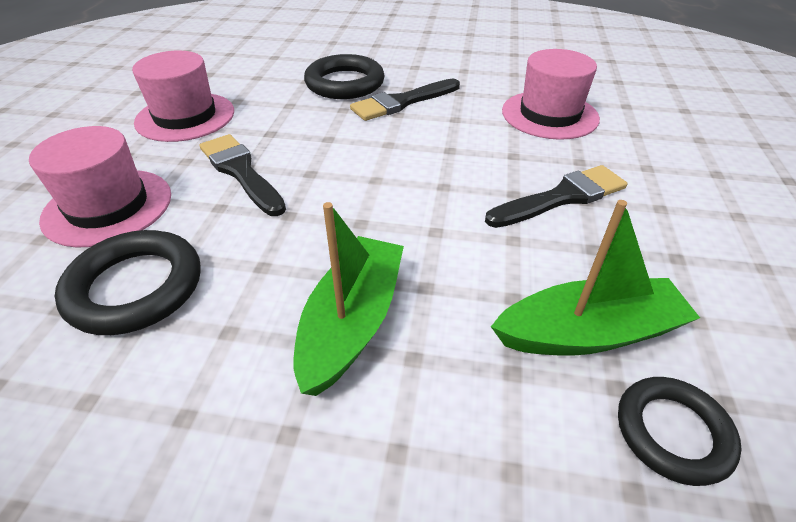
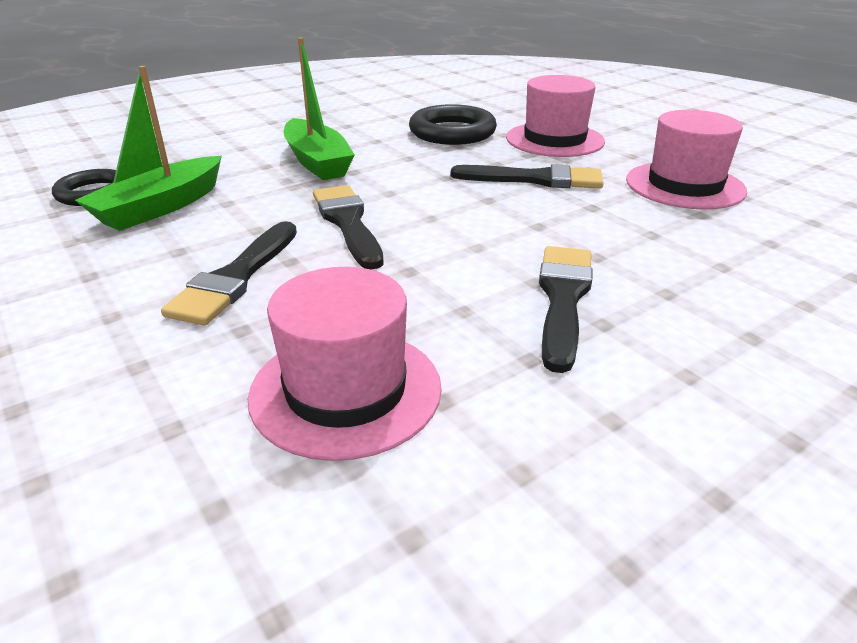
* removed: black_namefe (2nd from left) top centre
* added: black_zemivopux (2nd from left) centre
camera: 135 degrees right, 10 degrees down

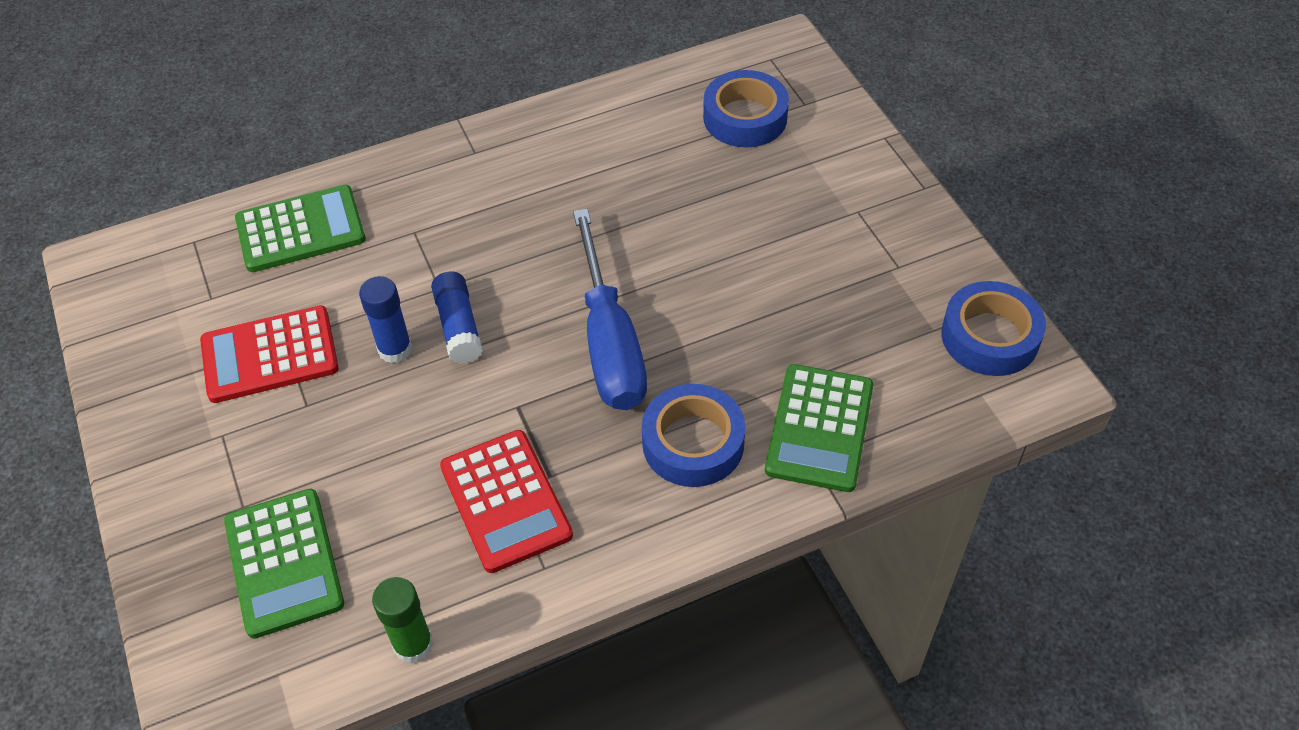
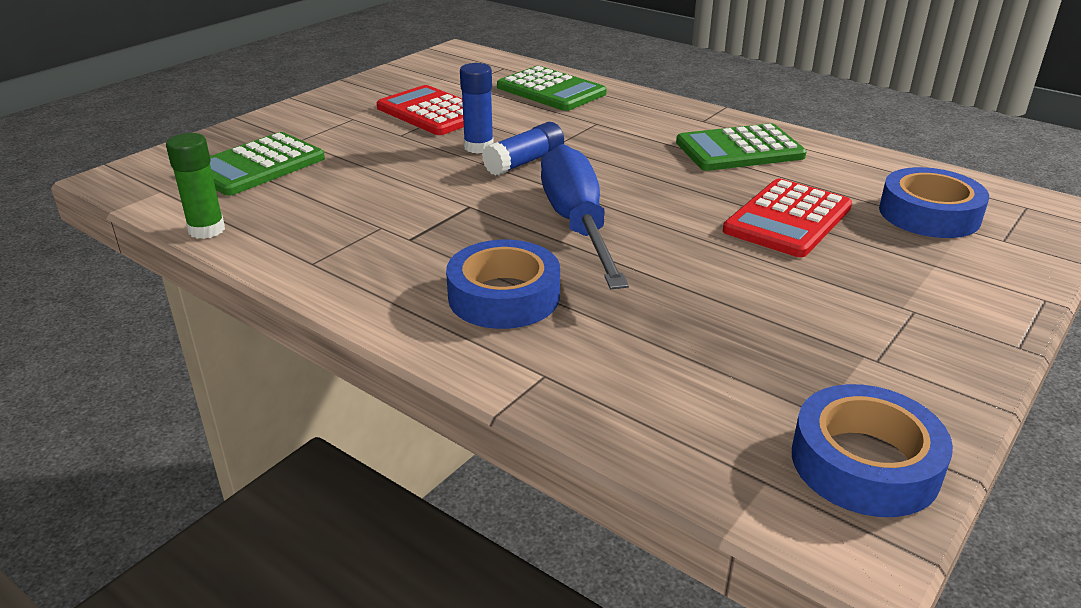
* moved: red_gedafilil (2nd from left) bottom centre to middle right
* turned: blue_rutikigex centre = centre 120 degrees clockwise
* moved: green_gedafilil (3rd from left) centre to top right
camera: 60 degrees right, 20 degrees down

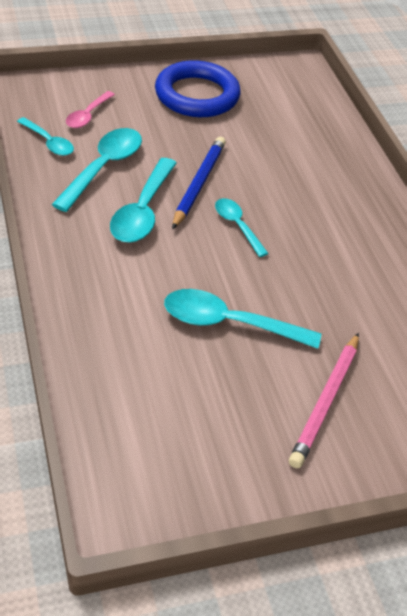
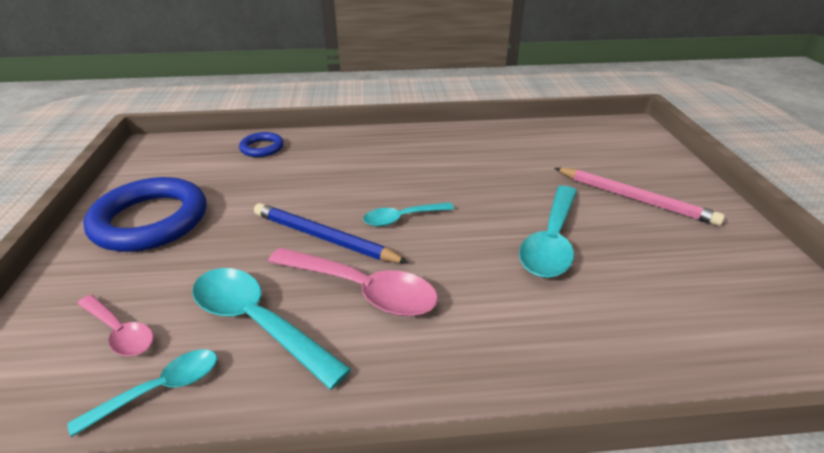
* recoloured: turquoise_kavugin (3rd from left) top centre to pink_kavugin (2nd from left) centre
* added: blue_namefe (2nd from left) top left
camera: 75 degrees left, 10 degrees down

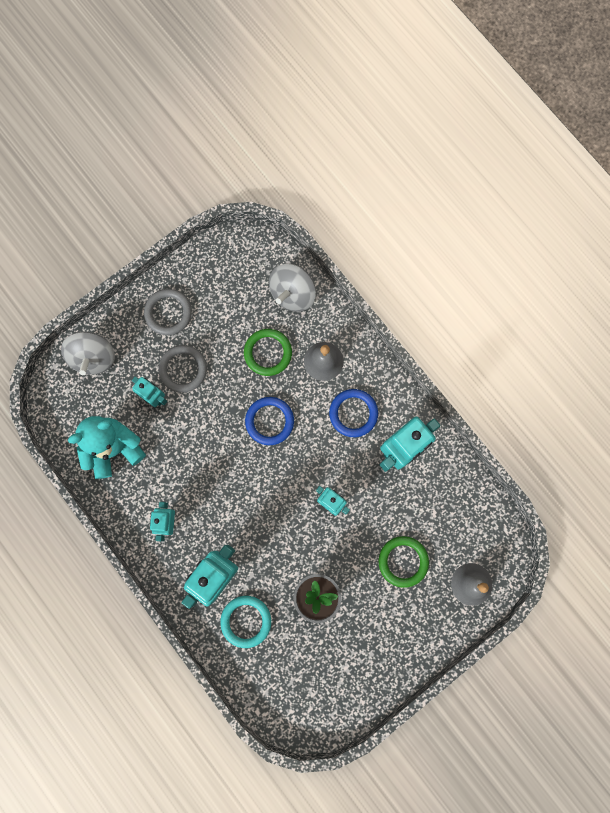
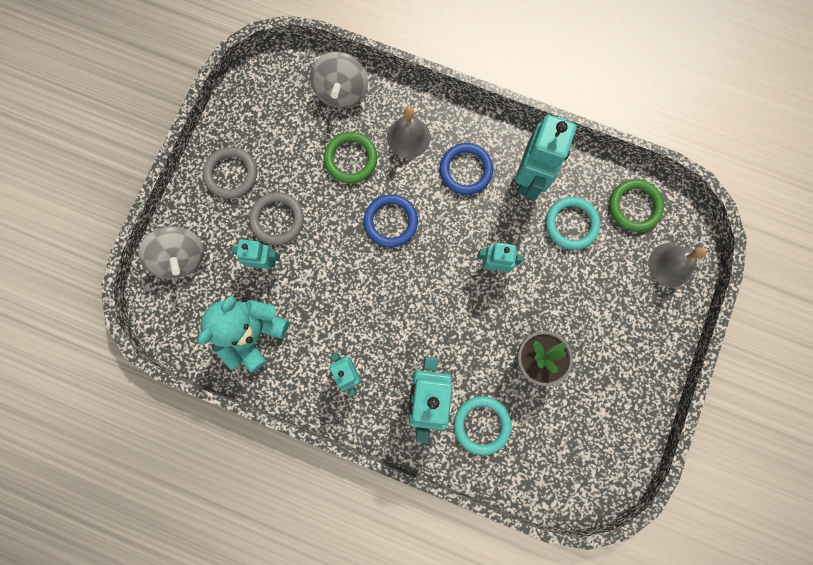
* moved: green_namefe (2nd from left) bottom centre to middle right
* added: turquoise_namefe (2nd from left) middle right
camera: 30 degrees left, 0 degrees up

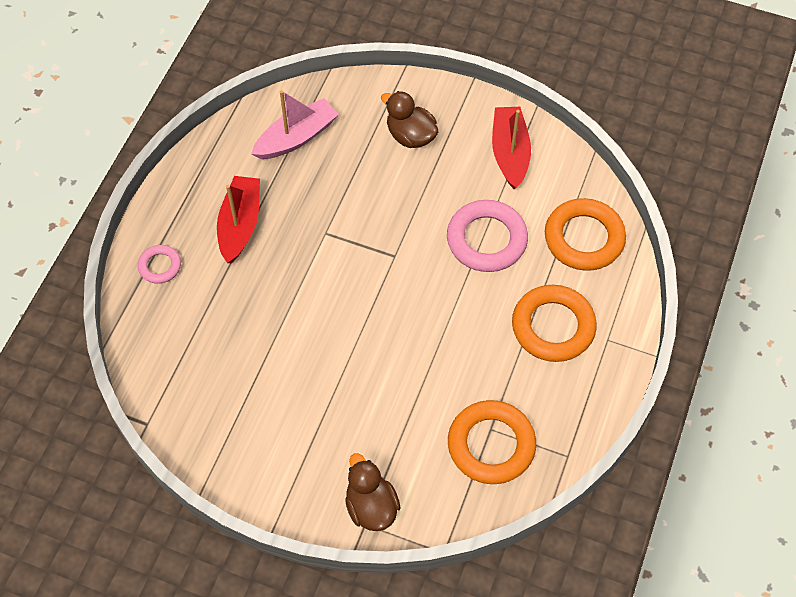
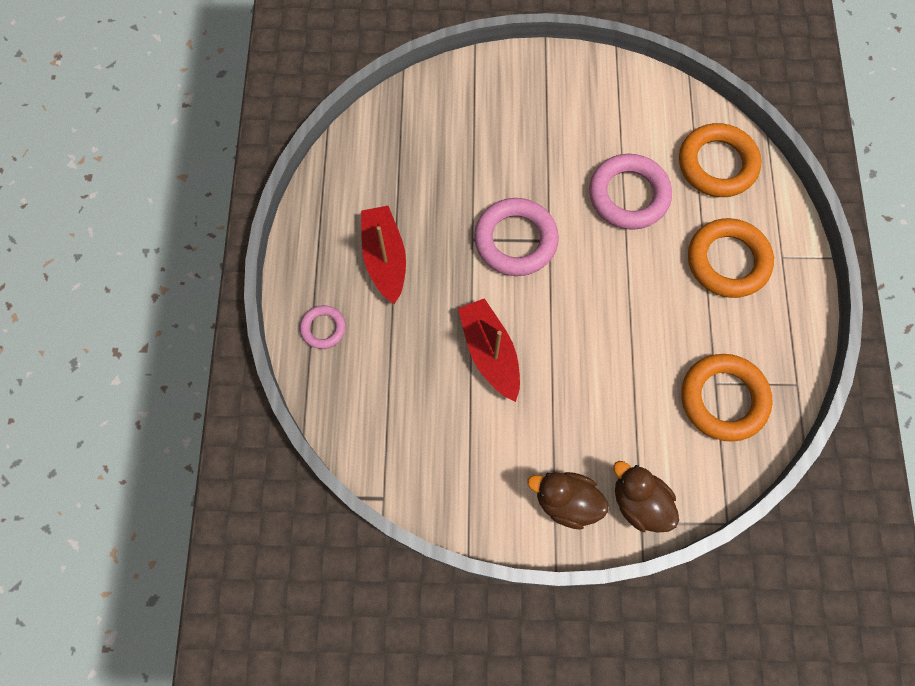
* removed: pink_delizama top centre
* moved: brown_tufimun (2nd from left in the first image) top centre to brown_tufimun (1st from left) bottom centre
* moved: red_delizama (2nd from left) top centre to centre
* added: pink_namefe (2nd from left) centre
camera: 20 degrees left, 10 degrees up

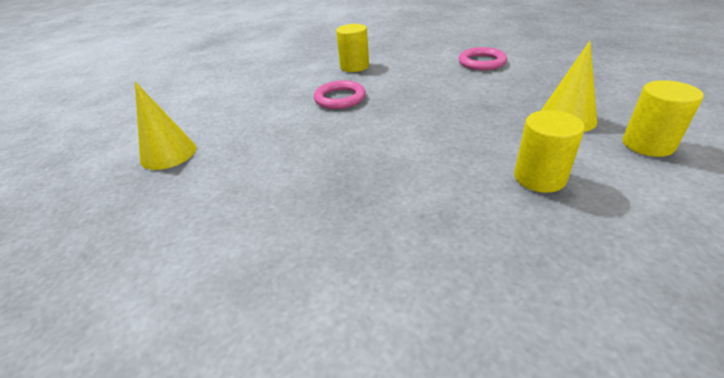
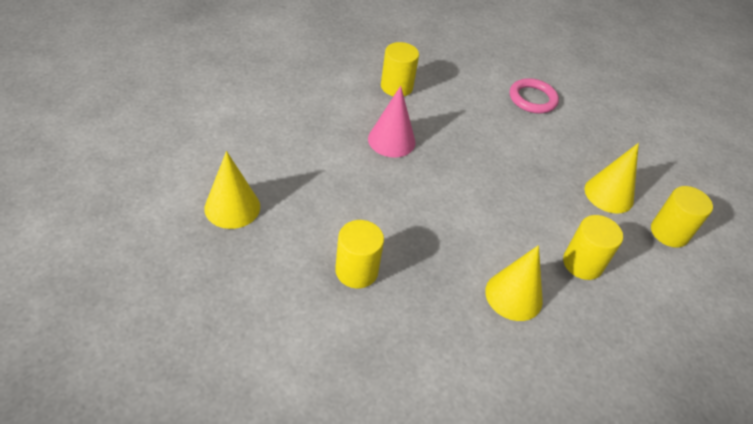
* replaced: pink_namefe (1st from left) top centre to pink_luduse top centre
* added: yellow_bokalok (1st from left) centre
* added: yellow_luduse (2nd from left) bottom right
camera: 15 degrees left, 10 degrees up

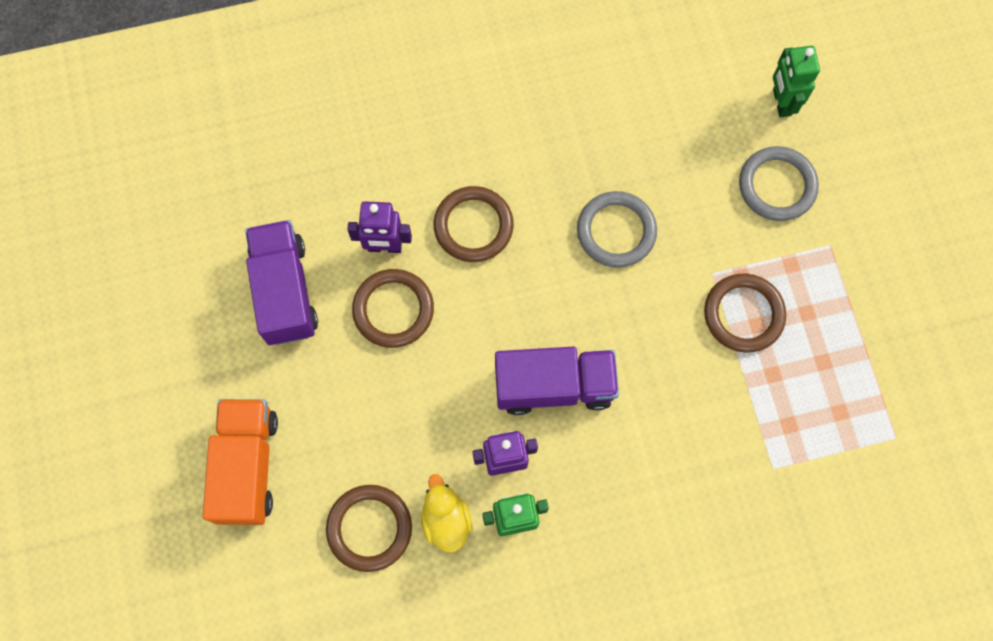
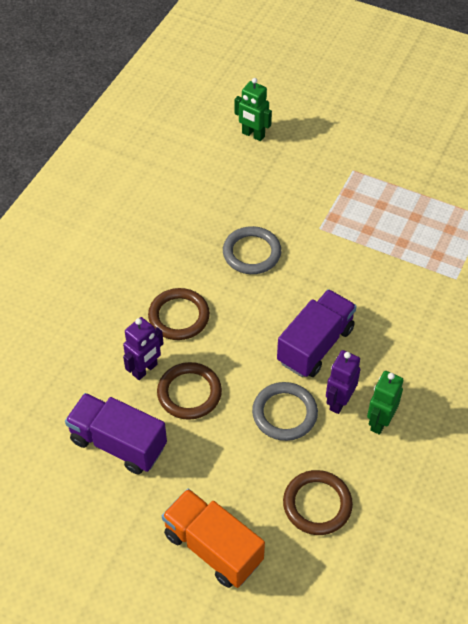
* removed: yellow_tufimun bottom centre
* removed: brown_namefe (4th from left) middle right
* moved: grey_namefe (2nd from left) top right to centre
camera: 50 degrees left, 20 degrees down

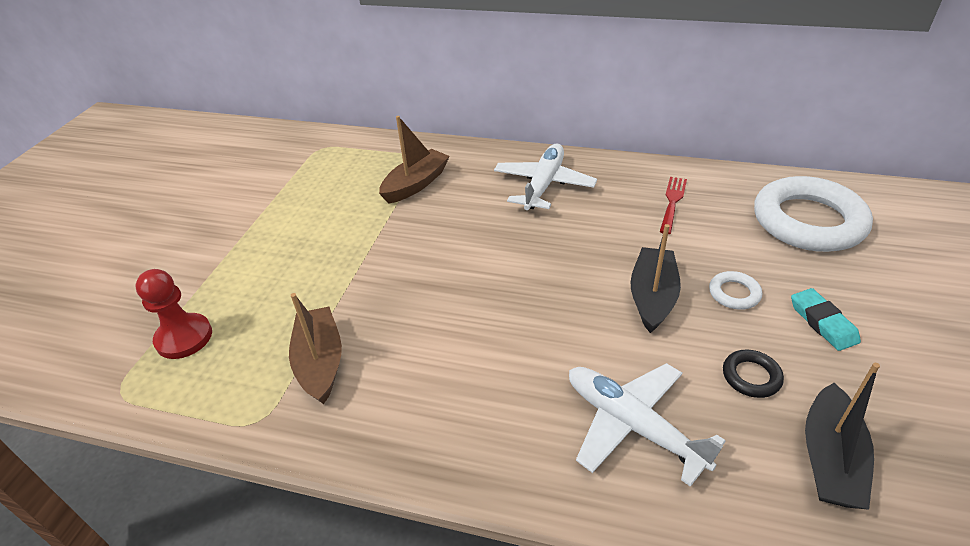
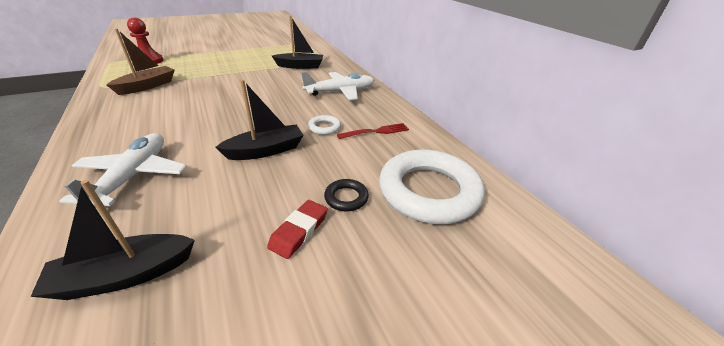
* recoloured: brown_delizama (2nd from left) top centre to black_delizama (3rd from left) top centre
* moved: white_namefe (1st from left) middle right to centre
* moved: black_namefe bottom right to centre
* recoloured: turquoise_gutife middle right to red_gutife centre
camera: 45 degrees right, 5 degrees down

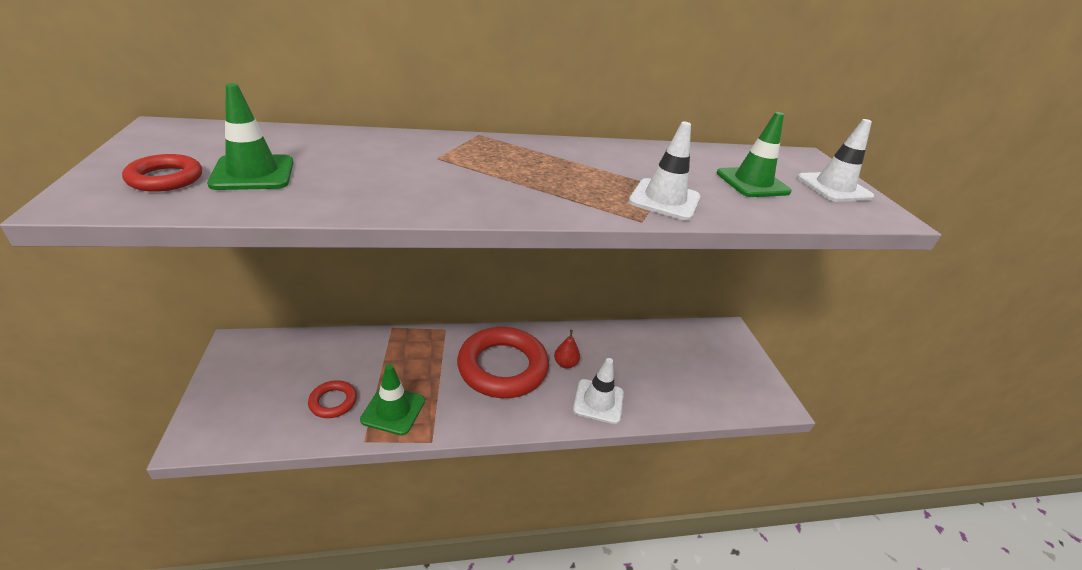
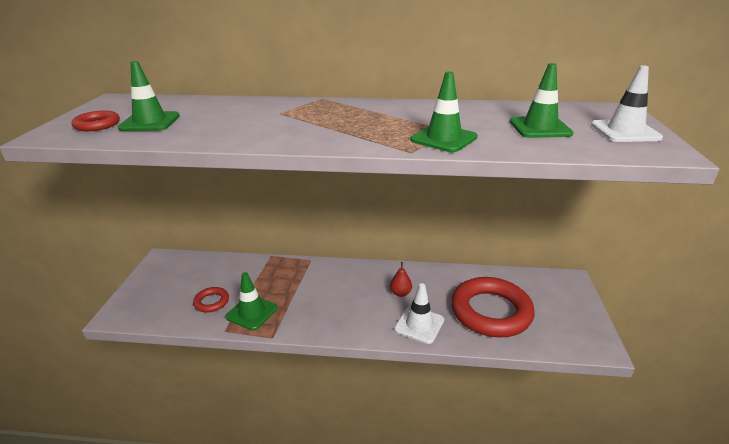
* moved: red_namefe (3rd from left) centre to bottom right
* recoloured: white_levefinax (2nd from left) top centre to green_levefinax (3rd from left) top centre
camera: 20 degrees right, 5 degrees down

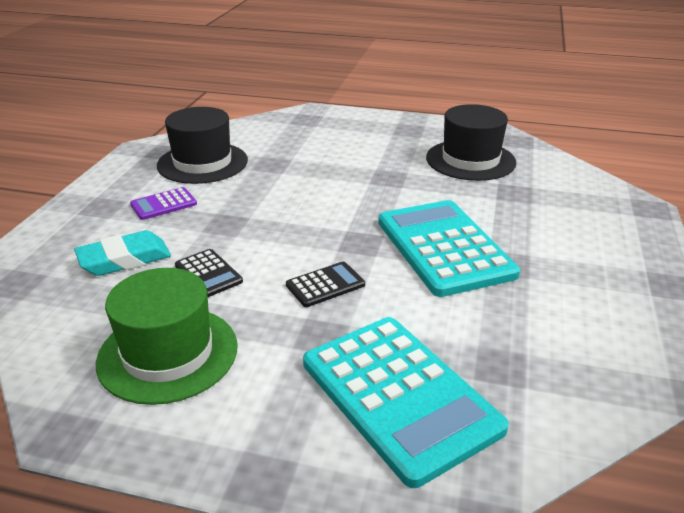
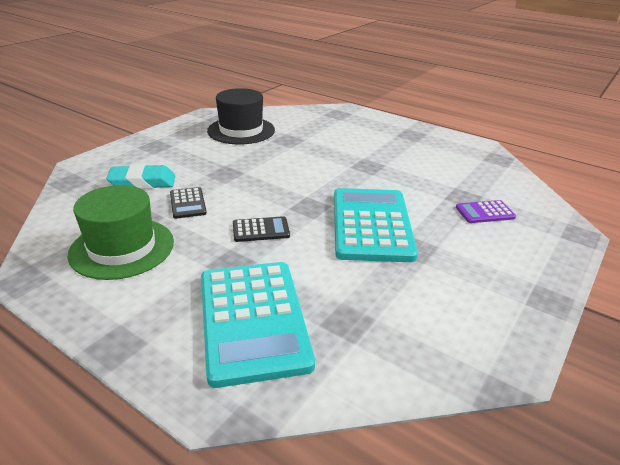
* moved: purple_gedafilil middle left to middle right
* removed: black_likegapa (2nd from left) top right
camera: 20 degrees right, 0 degrees up

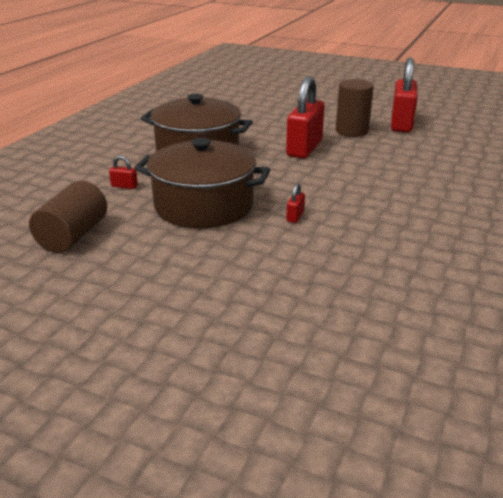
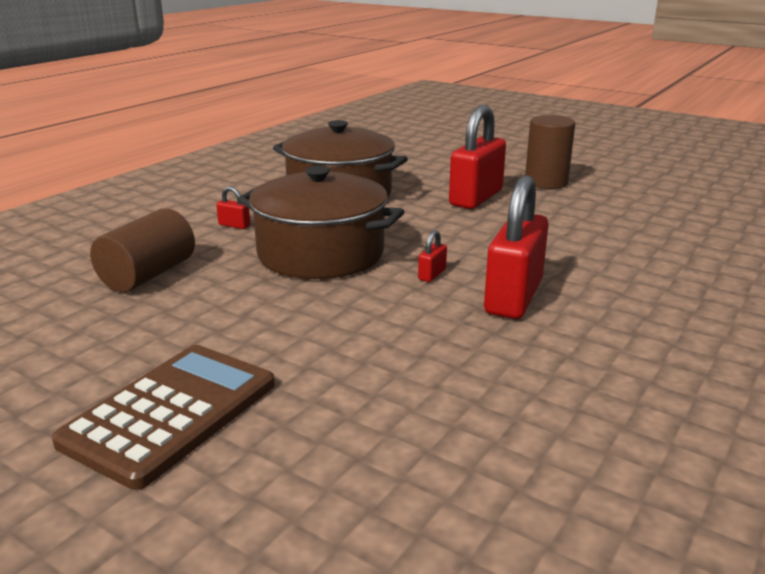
* moved: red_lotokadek (4th from left) top right to middle right
* added: brown_gedafilil bottom left
camera: 10 degrees right, 5 degrees down

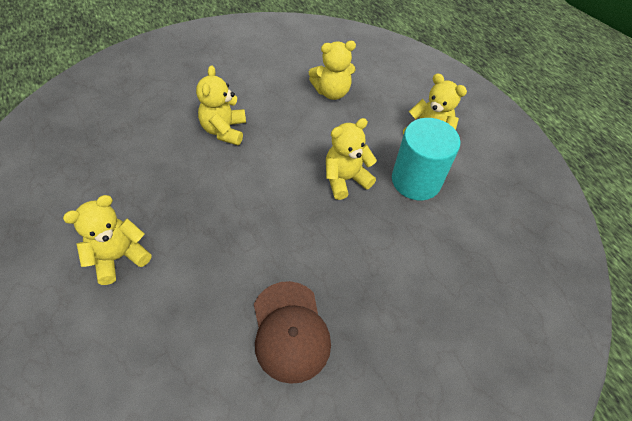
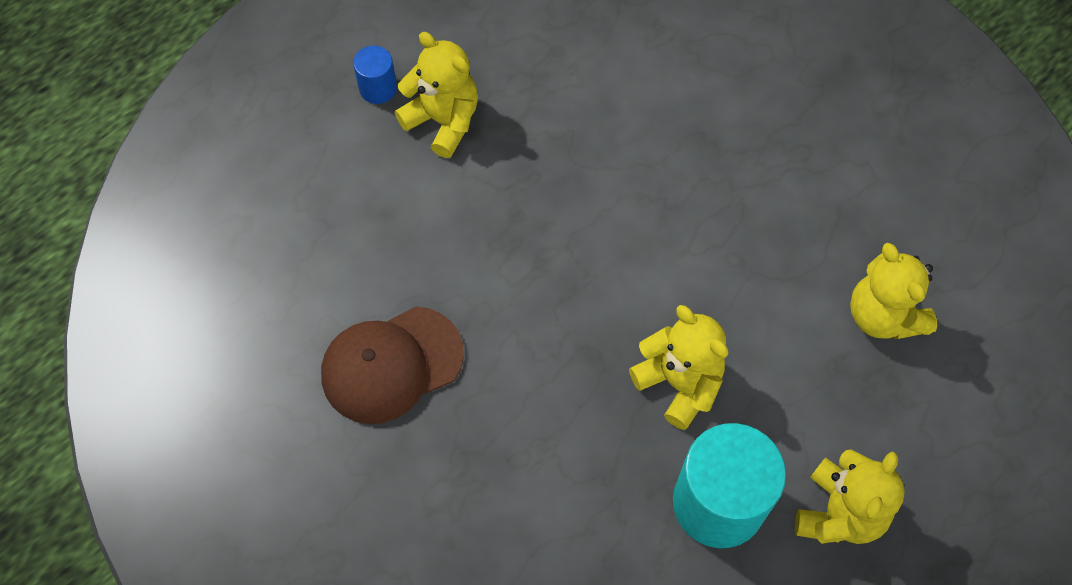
* removed: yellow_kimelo (2nd from left) top centre
* added: blue_bokalok top centre
camera: 80 degrees right, 10 degrees up

